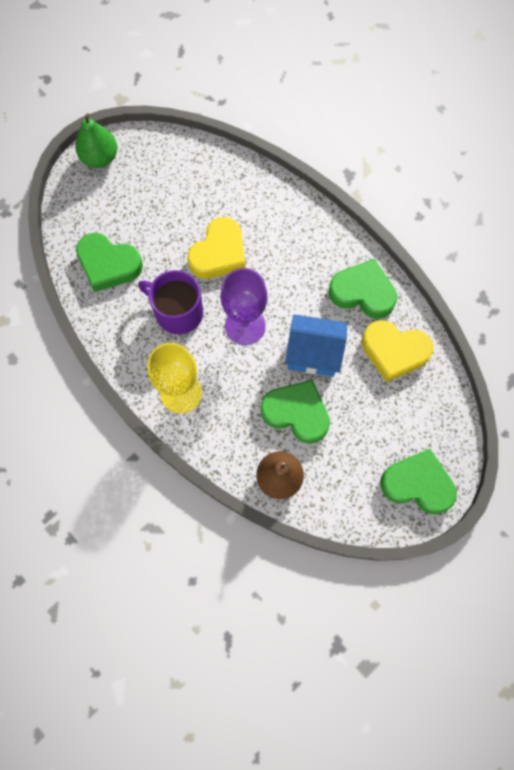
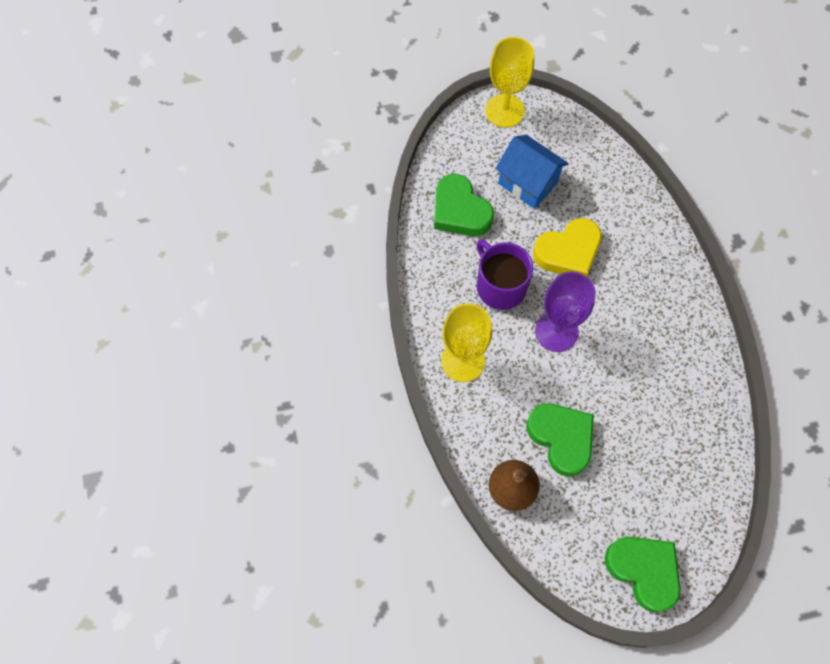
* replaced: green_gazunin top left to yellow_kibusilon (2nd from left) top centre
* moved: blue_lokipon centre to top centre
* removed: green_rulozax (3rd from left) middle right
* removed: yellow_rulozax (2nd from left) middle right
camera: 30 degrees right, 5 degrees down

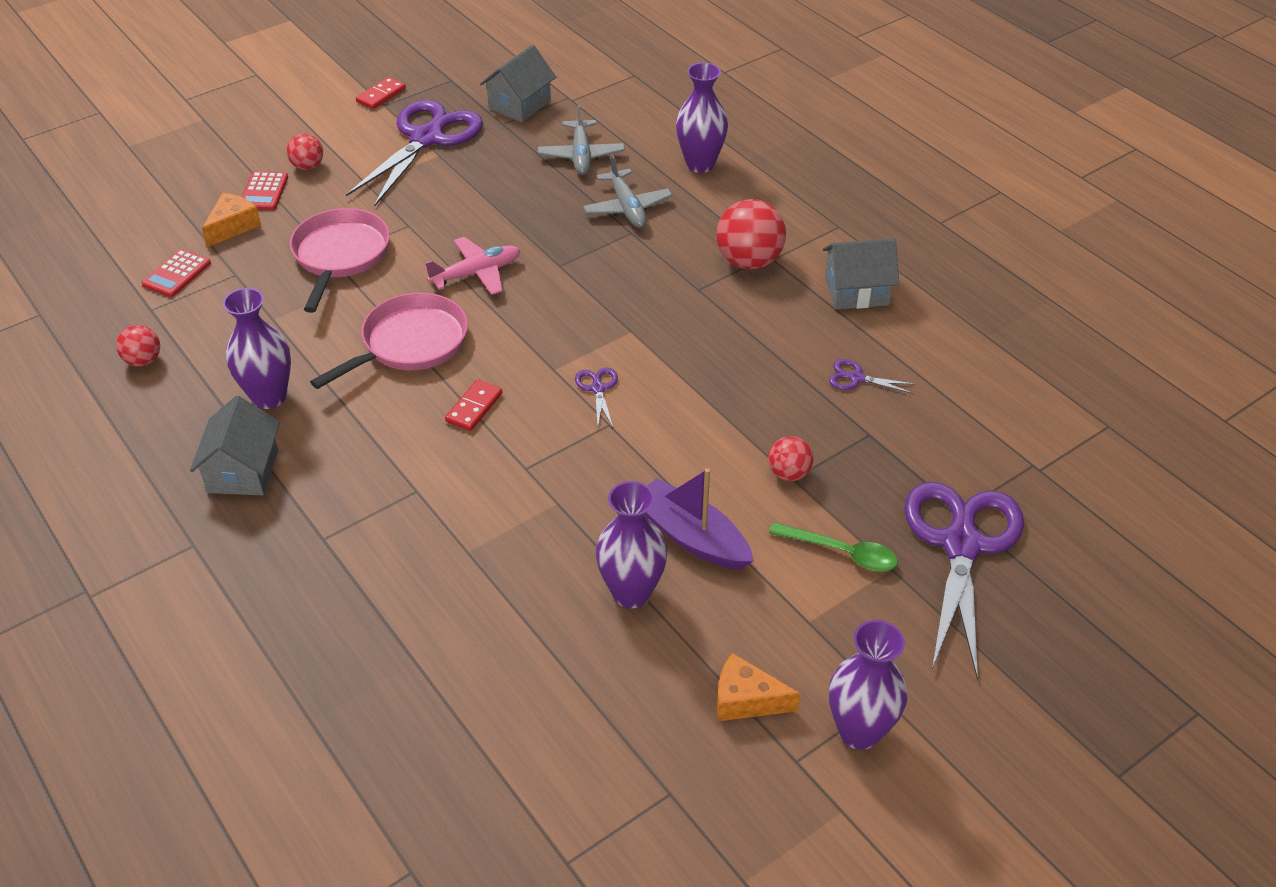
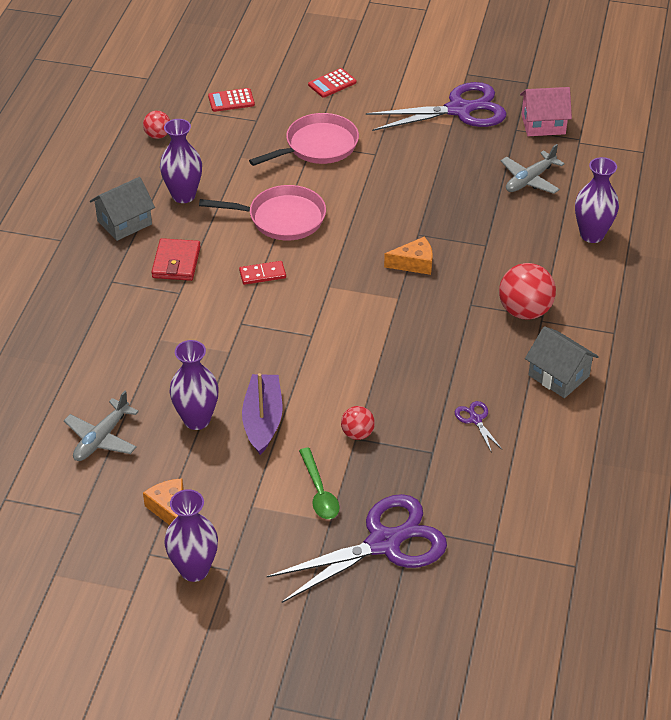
* moved: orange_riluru (1st from left in the first image) top left to orange_riluru (2nd from left) centre
* removed: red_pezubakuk (2nd from left) top left
* removed: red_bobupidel (1st from left) top left
* removed: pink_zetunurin top centre
* recoloured: grey_lokipon (2nd from left) top centre to pink_lokipon top right
* removed: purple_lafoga (2nd from left) centre
* moved: grey_zetunurin (2nd from left in the first image) top centre to grey_zetunurin (1st from left) middle left
* added: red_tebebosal middle left
camera: 50 degrees right, 0 degrees up

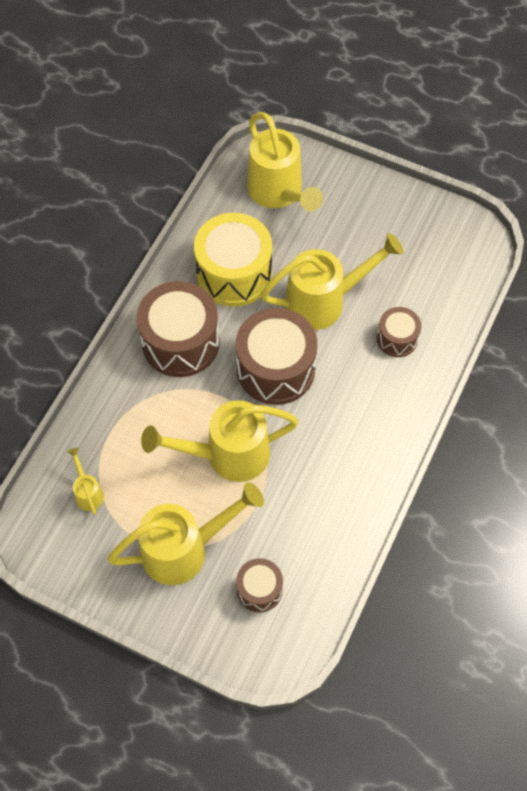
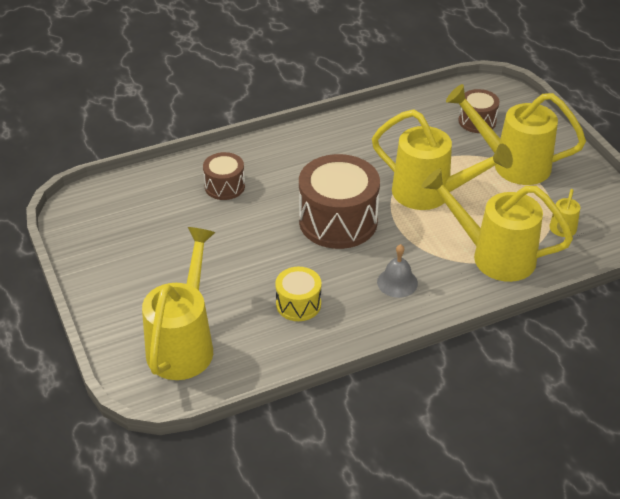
* replaced: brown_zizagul (1st from left) centre to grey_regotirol centre
* resized: yellow_zizagul top centre = centre x0.53
* moved: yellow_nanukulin (5th from left in the first image) centre to yellow_nanukulin (3rd from left) middle right
camera: 140 degrees left, 20 degrees down

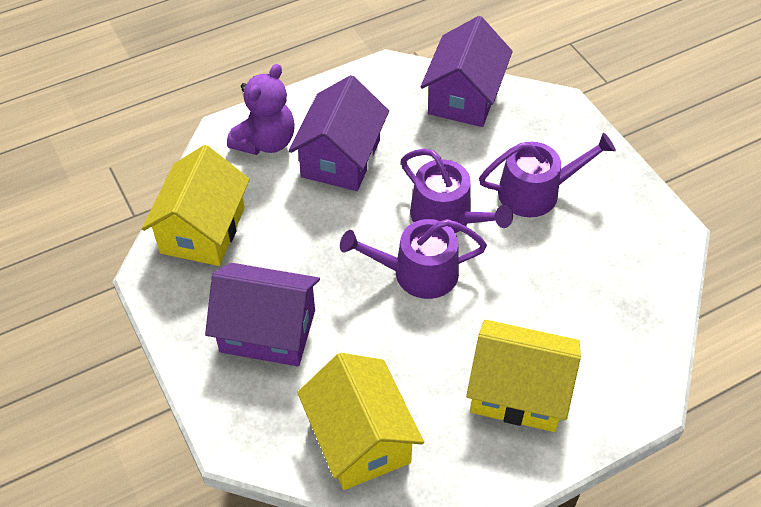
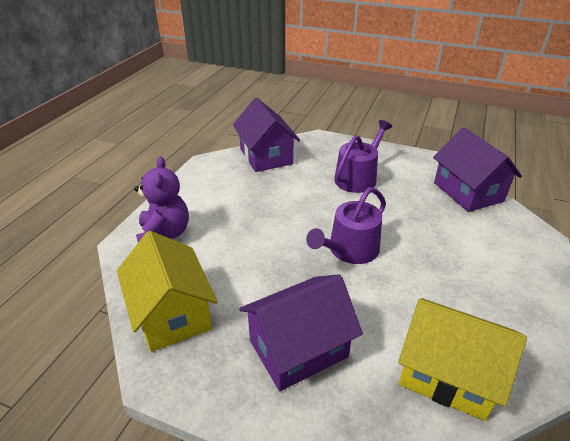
* moved: purple_lokipon (2nd from left in the first image) top centre to purple_lokipon (3rd from left) middle right
* removed: purple_nanukulin (2nd from left) centre
* removed: yellow_lokipon (3rd from left) bottom right
camera: 40 degrees left, 15 degrees down

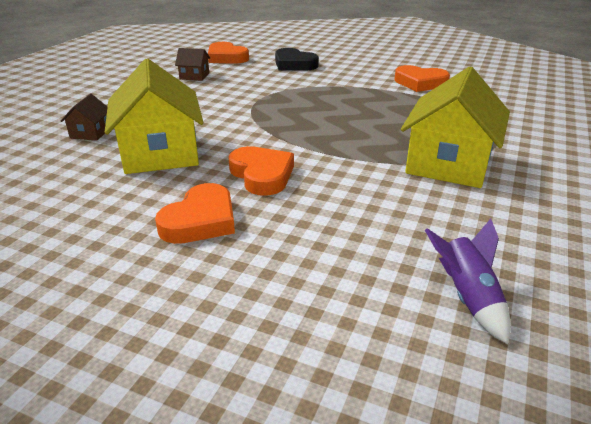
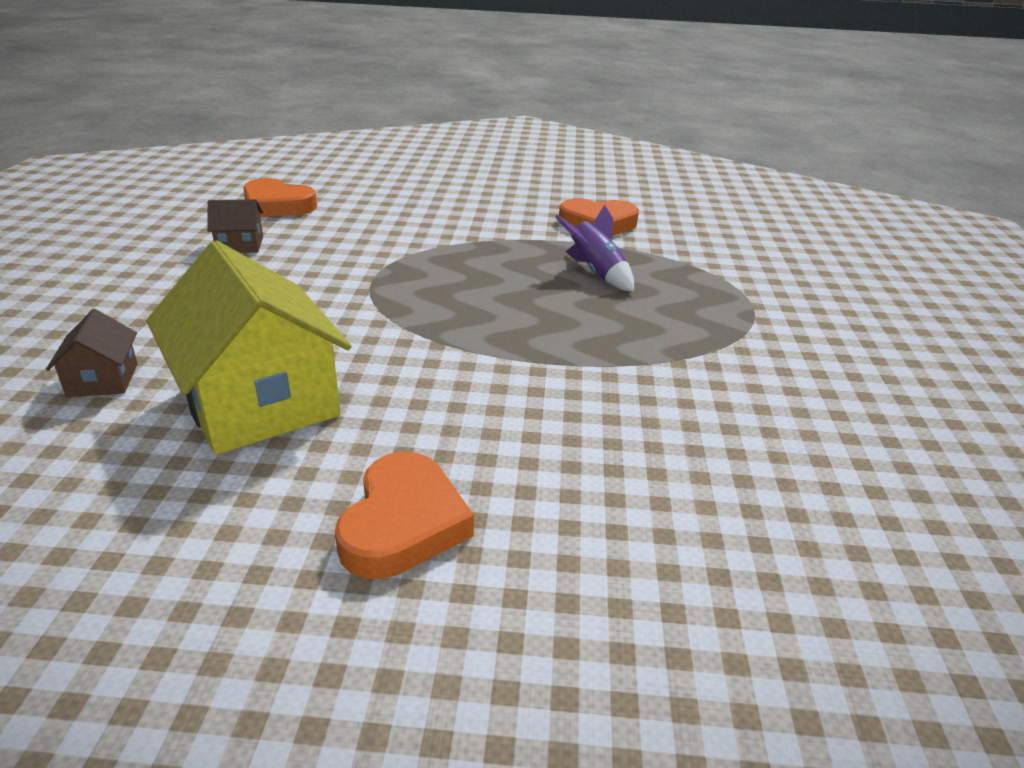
* removed: orange_rulozax (3rd from left) centre
* removed: black_rulozax top centre
* removed: yellow_lokipon (2nd from left) top right
* moved: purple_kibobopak middle right to top centre
camera: 20 degrees left, 0 degrees up

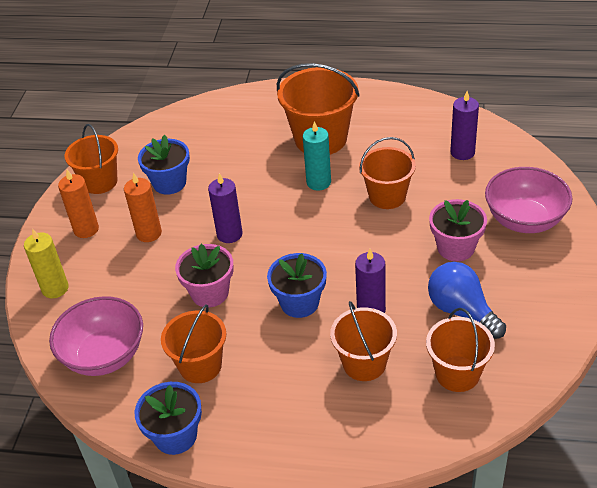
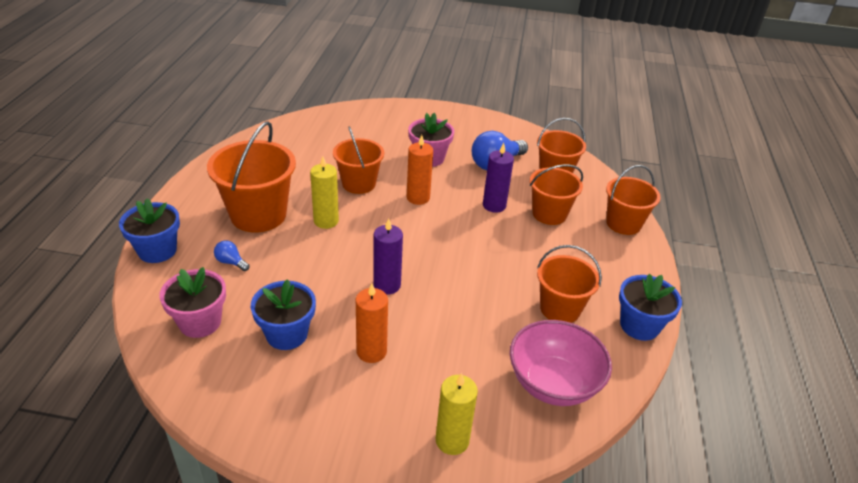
* moved: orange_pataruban (1st from left in the first image) middle left to orange_pataruban (2nd from left) centre
* moved: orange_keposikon (1st from left in the first image) top left to orange_keposikon (6th from left) middle right
* moved: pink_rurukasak (1st from left) centre to middle left
* moved: blue_rurukasak (3rd from left in the first image) centre to blue_rurukasak (1st from left) middle left
* recoloured: turquoise_pataruban top centre to yellow_pataruban (1st from left) centre
* removed: purple_pataruban (3rd from left) top right
* removed: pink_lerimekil (2nd from left) middle right
* added: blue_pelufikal (1st from left) middle left
camera: 95 degrees left, 5 degrees down

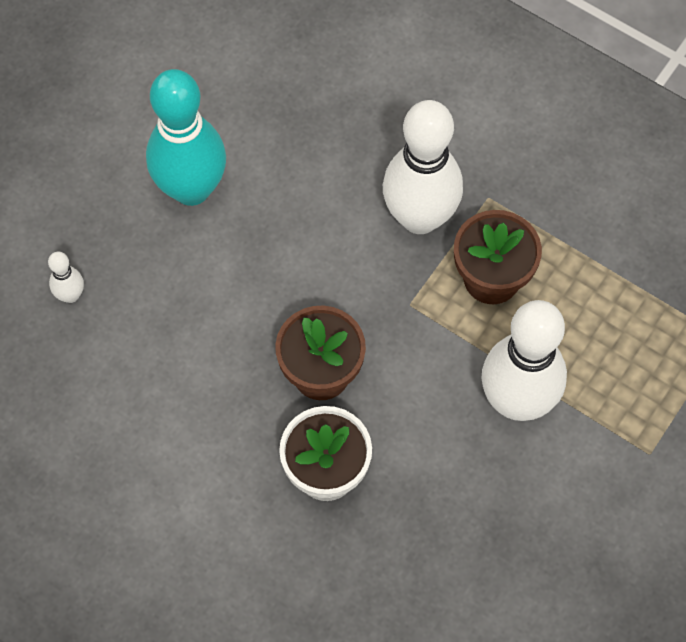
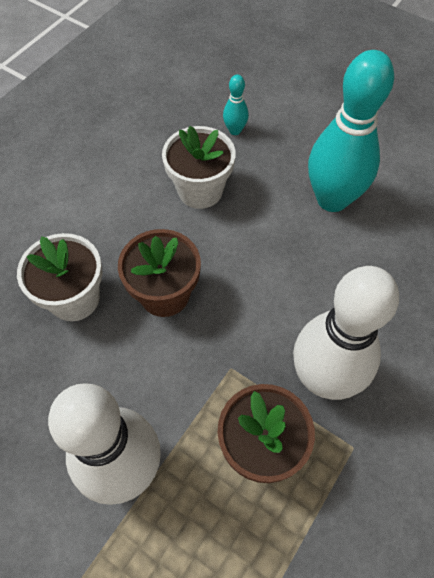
* recoloured: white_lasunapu (1st from left) middle left to turquoise_lasunapu (1st from left) top centre
* added: white_rurukasak (2nd from left) top centre
camera: 90 degrees right, 5 degrees down

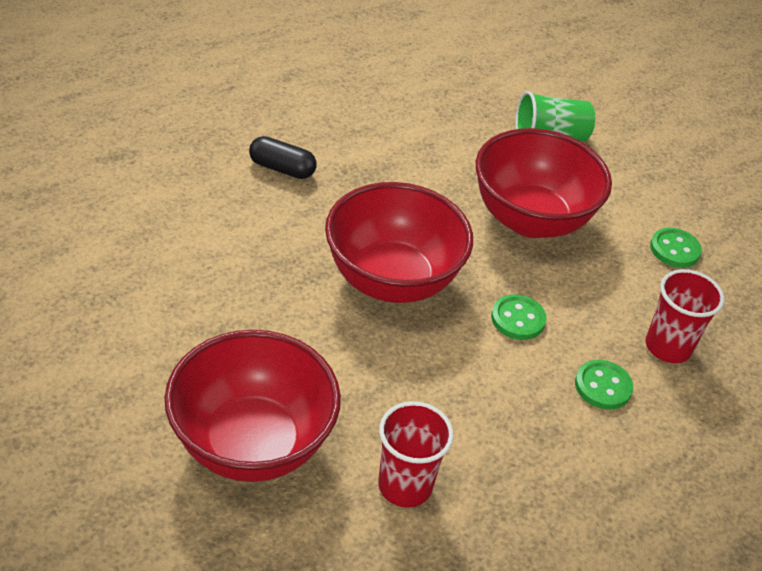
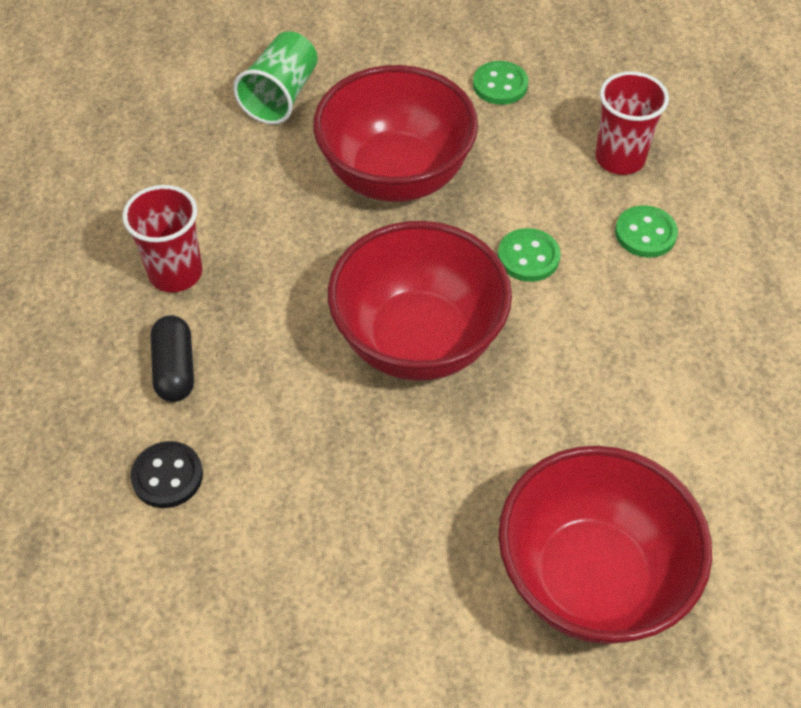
* turned: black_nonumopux top centre = middle left 60 degrees counterclockwise
* moved: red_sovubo (1st from left) bottom centre to middle left
* added: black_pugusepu bottom left
camera: 55 degrees left, 10 degrees up

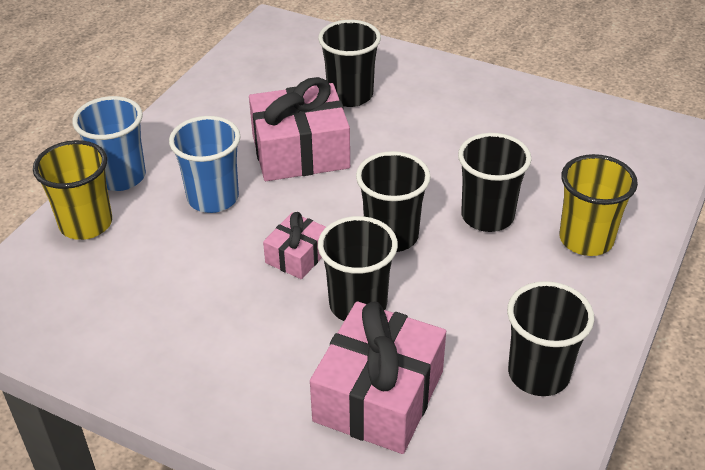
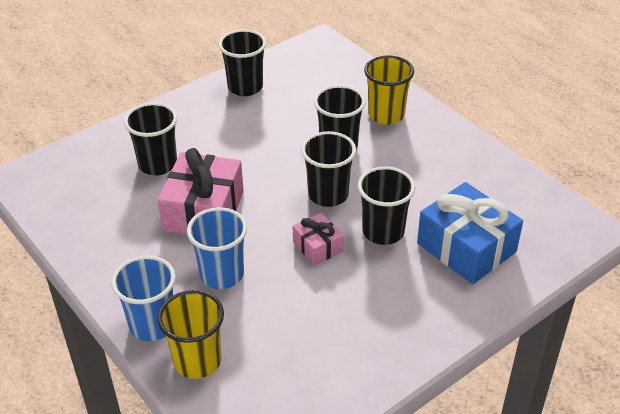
* recoloured: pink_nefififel (3rd from left) bottom centre to blue_nefififel middle right
* moved: black_sovubo (5th from left in the first image) bottom right to black_sovubo (2nd from left) top centre
camera: 65 degrees left, 0 degrees up

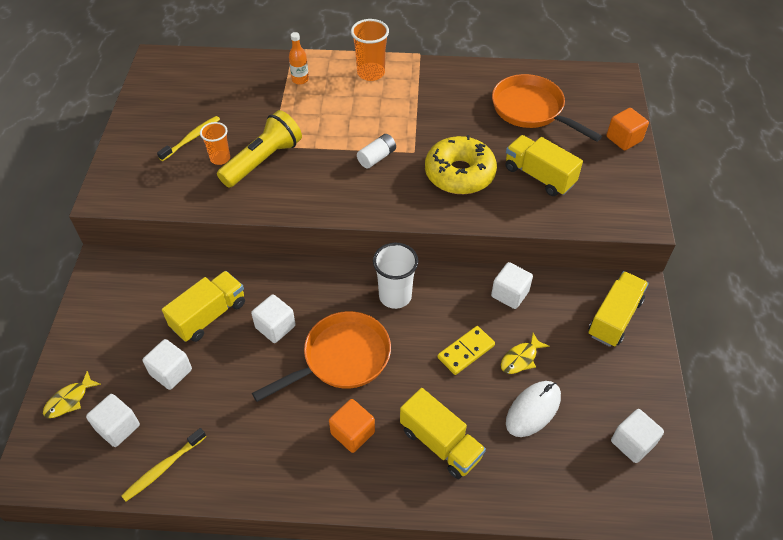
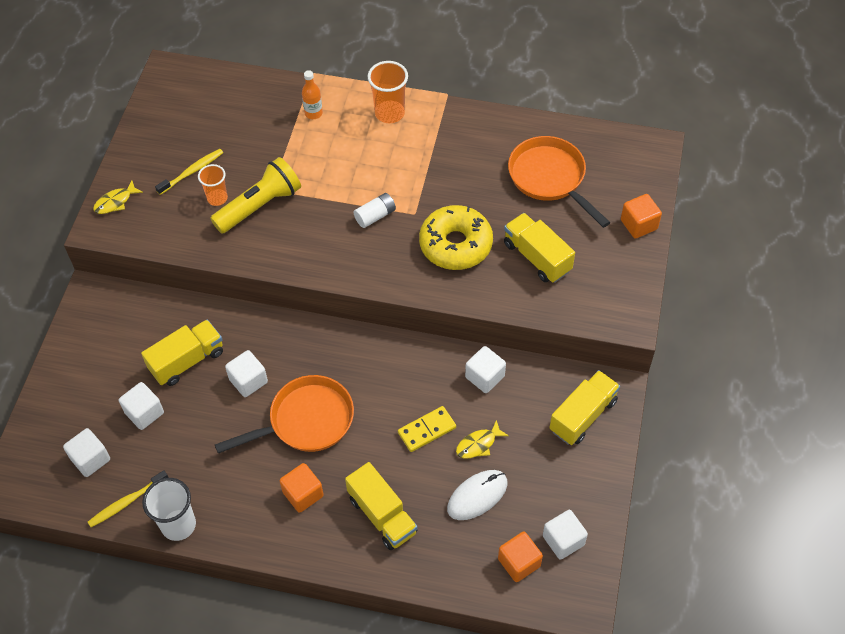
* moved: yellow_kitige (1st from left) bottom left to top left
* moved: white_sovubo centre to bottom left
* added: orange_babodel (2nd from left) bottom centre
camera: 10 degrees right, 5 degrees up

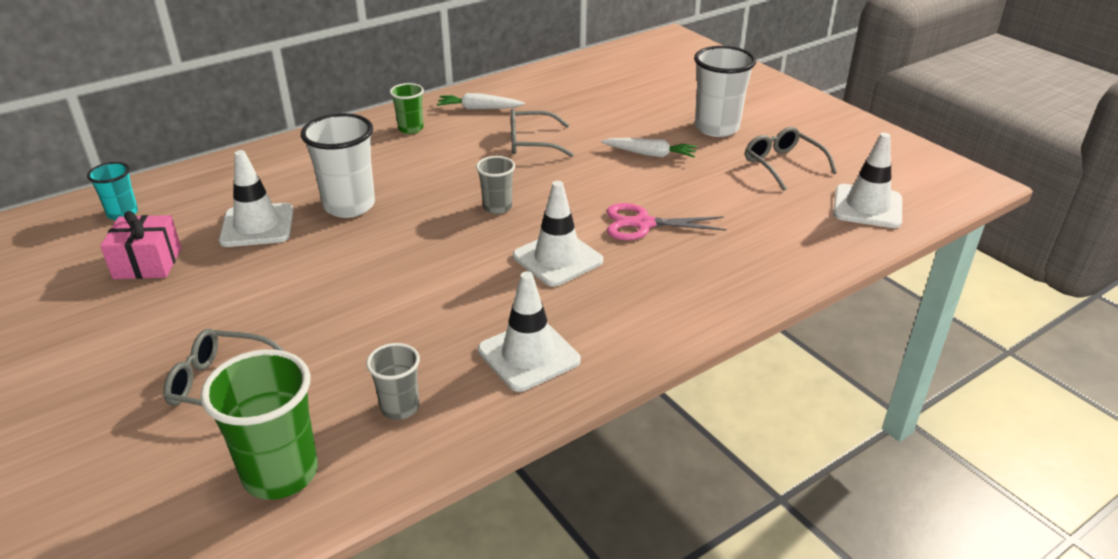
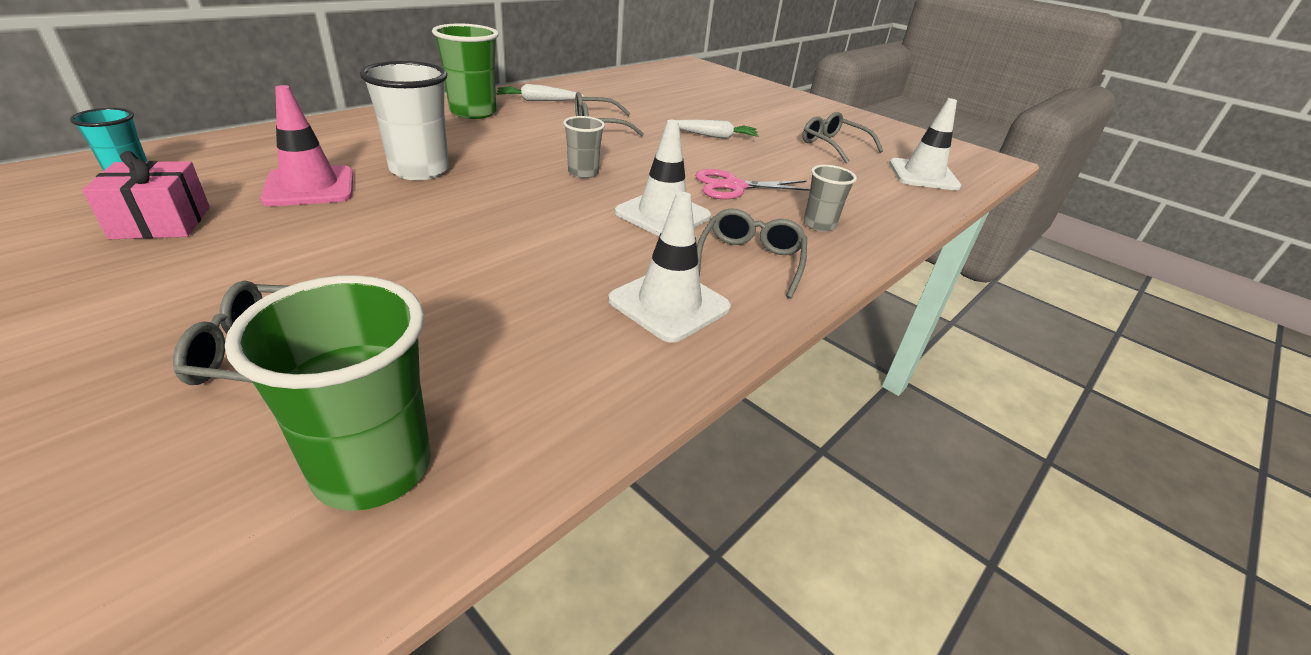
* recoloured: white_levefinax (1st from left) middle left to pink_levefinax top left
* moved: grey_sovubo (1st from left in the first image) bottom centre to grey_sovubo (2nd from left) top centre
* resized: green_sovubo (2nd from left) top centre = top centre x1.77
* removed: white_sovubo (2nd from left) top centre
* added: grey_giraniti (3rd from left) centre
camera: 15 degrees left, 0 degrees up

